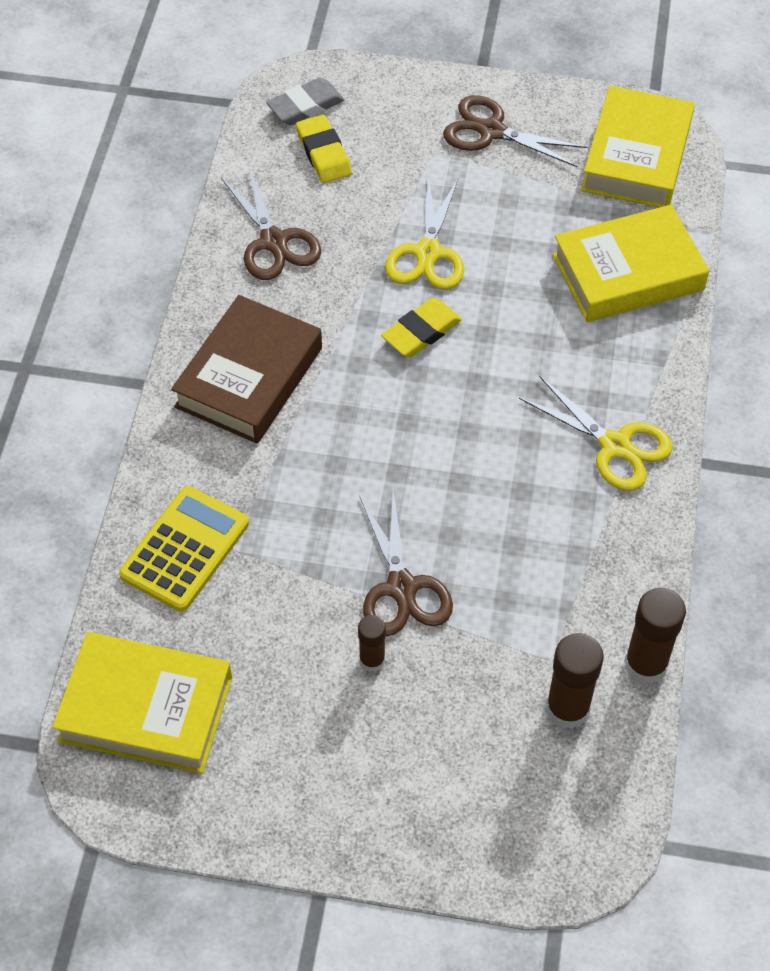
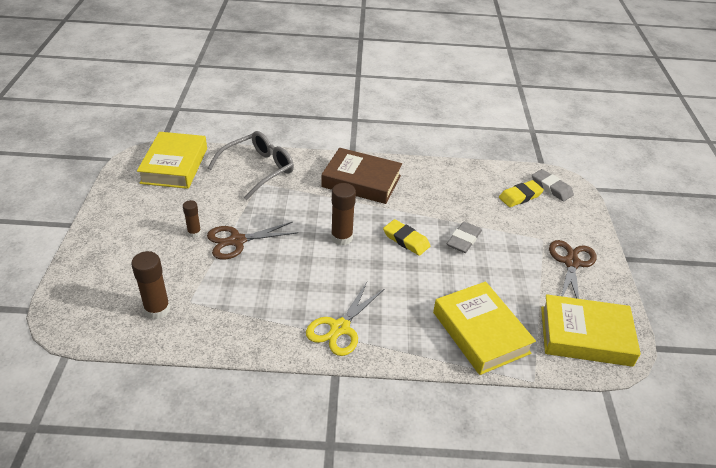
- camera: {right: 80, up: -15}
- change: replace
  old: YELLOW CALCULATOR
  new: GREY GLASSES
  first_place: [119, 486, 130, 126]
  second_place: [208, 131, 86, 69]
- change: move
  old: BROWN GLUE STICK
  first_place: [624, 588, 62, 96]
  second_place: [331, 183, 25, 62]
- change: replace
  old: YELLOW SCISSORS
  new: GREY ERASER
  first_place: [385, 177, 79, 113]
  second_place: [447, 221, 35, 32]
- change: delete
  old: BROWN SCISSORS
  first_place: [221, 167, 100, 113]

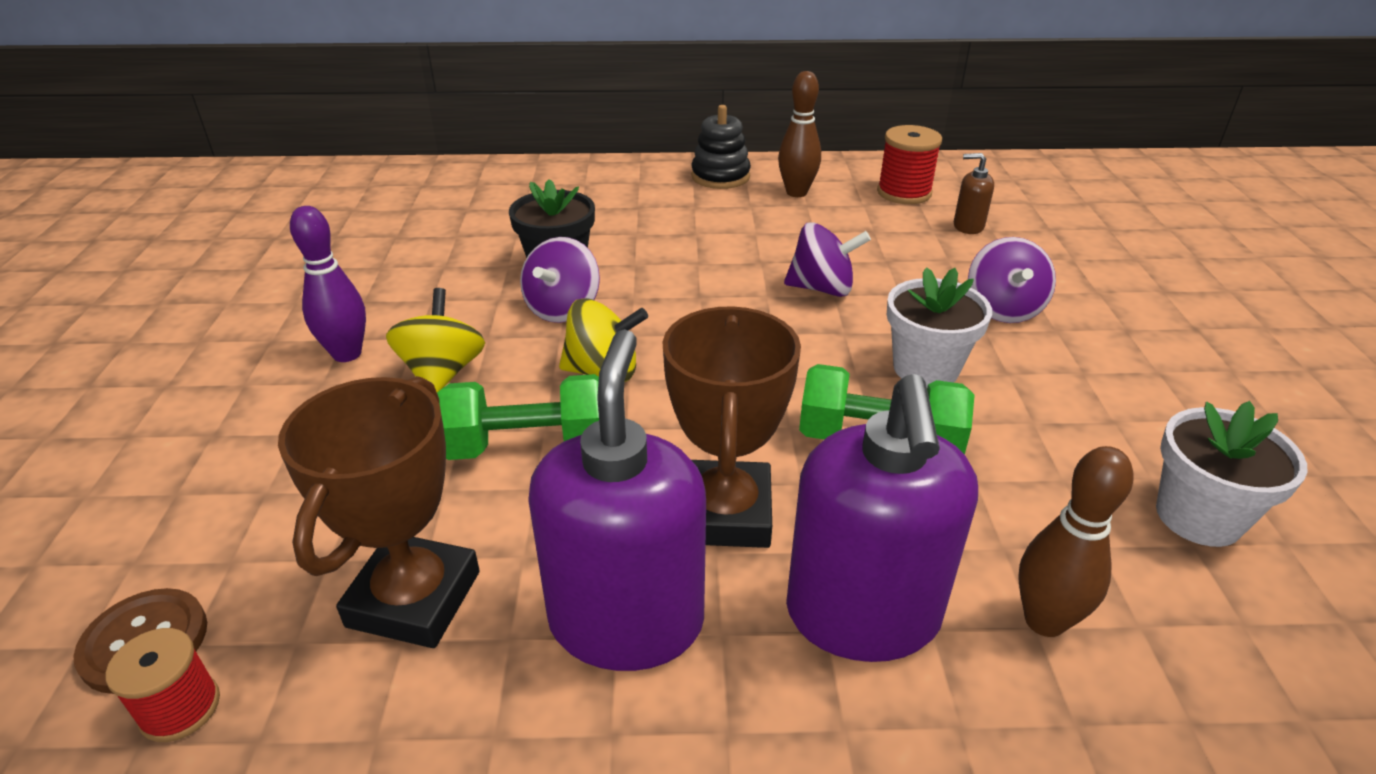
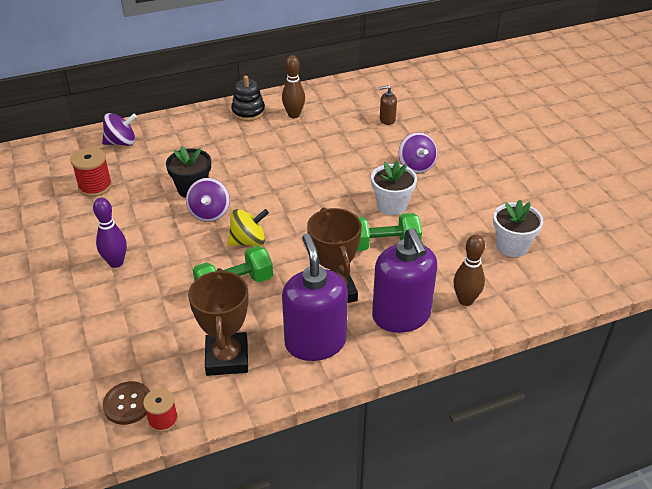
- camera: {right: -20, up: 5}
- change: move
  old: RED SPOOL
  first_place: [877, 125, 65, 79]
  second_place: [71, 147, 41, 50]
- change: move
  old: PURPLE SPINNING TOP
  first_place: [784, 222, 87, 75]
  second_place: [102, 113, 35, 33]
- change: delete
  old: YELLOW SPINNING TOP
  first_place: [386, 288, 99, 104]

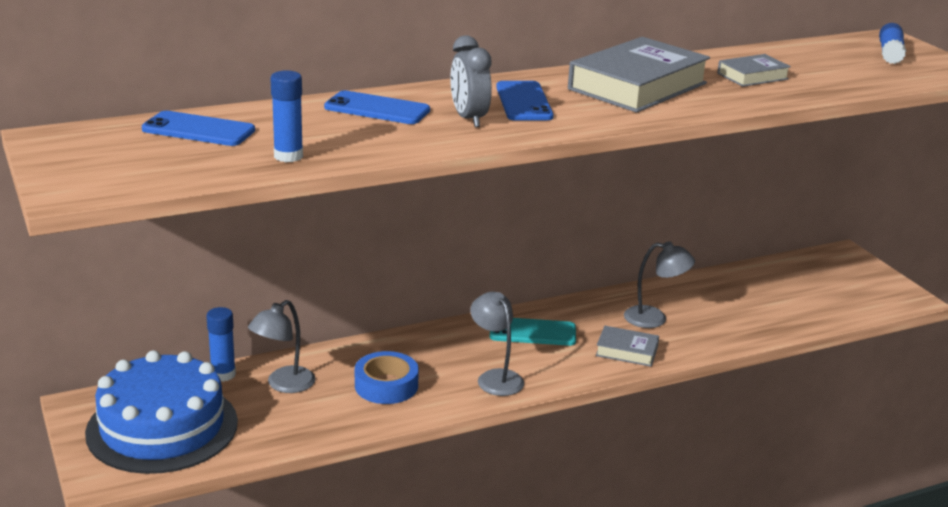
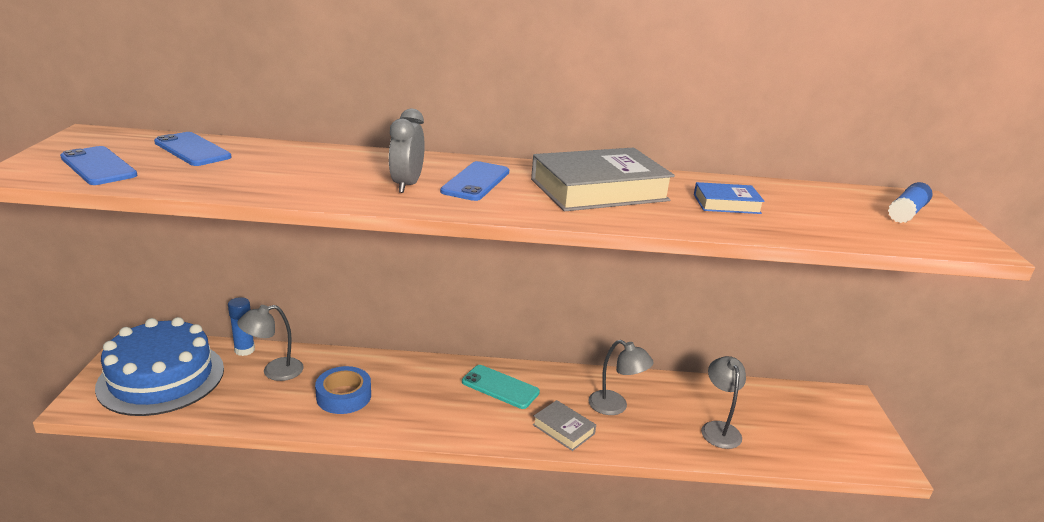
- camera: {right: 25, up: 0}
- change: move
  old: BLUE PHONE
  first_place: [324, 90, 106, 34]
  second_place: [60, 146, 77, 39]
- change: recolor
  old: GREY BOOK
  new: BLUE BOOK
  first_place: [717, 54, 74, 33]
  second_place: [694, 182, 71, 32]
- change: move
  old: GREY LAMP
  first_place: [470, 292, 54, 104]
  second_place: [701, 356, 45, 93]
- change: delete
  old: BLUE GLUE STICK
  first_place: [270, 70, 33, 92]

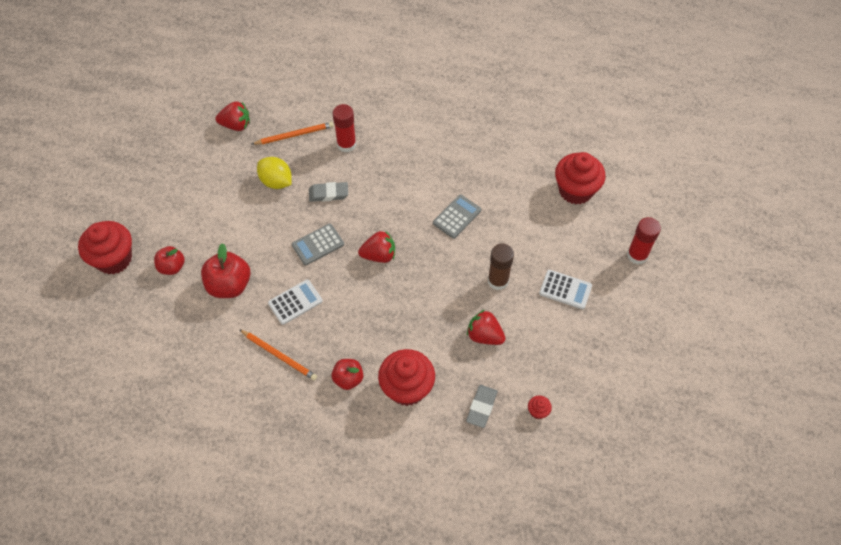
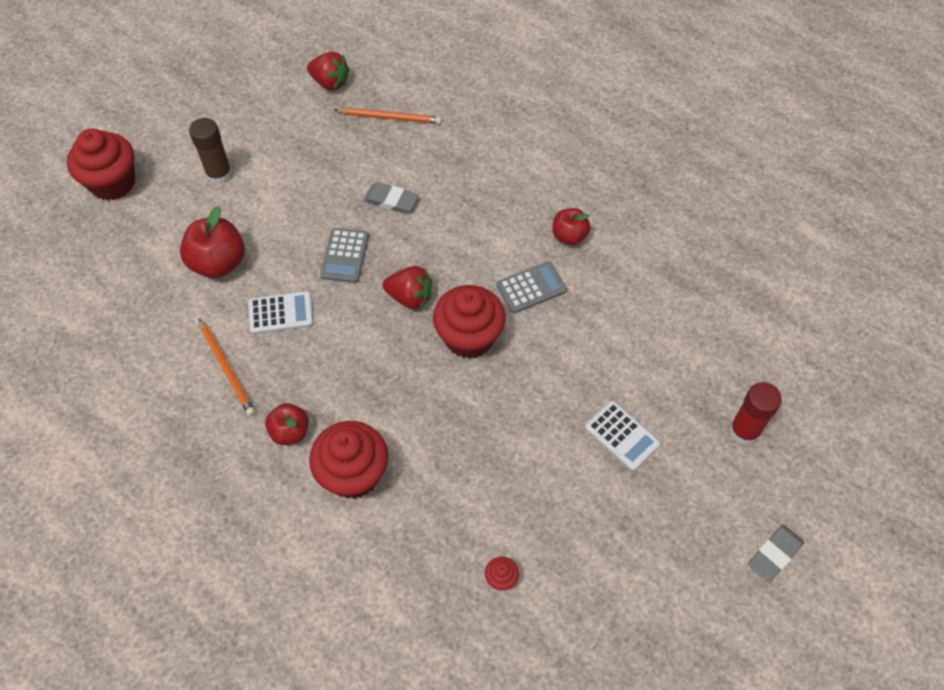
- camera: {right: 25, up: 0}
- change: move
  old: BROWN GLUE STICK
  first_place: [488, 244, 26, 46]
  second_place: [189, 118, 44, 67]
- change: rotate
  old: GREY CALCULATOR
  first_place: [292, 224, 52, 41]
  second_place: [320, 228, 49, 55]
  degrees: -75
- change: move
  old: RED CUPCAKE
  first_place: [555, 152, 50, 52]
  second_place: [433, 285, 73, 74]
- change: move
  old: RED APPLE
  first_place: [154, 246, 31, 29]
  second_place: [552, 208, 39, 37]
- change: move
  old: GREY ERASER
  first_place: [466, 385, 31, 43]
  second_place: [748, 524, 56, 59]
- change: delete
  old: YELLOW LEMON
  first_place: [257, 157, 35, 32]
- change: delete
  old: RED GLUE STICK
  first_place: [333, 104, 23, 49]
- change: delete
  old: RED STRAWBERRY
  first_place: [467, 310, 39, 35]

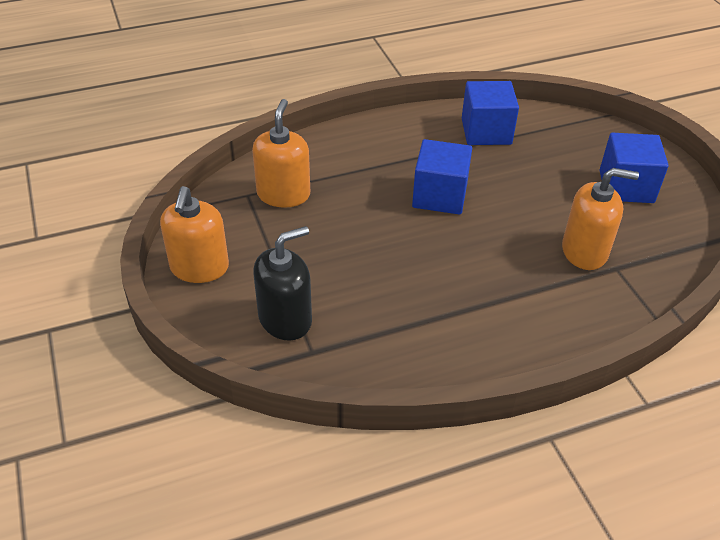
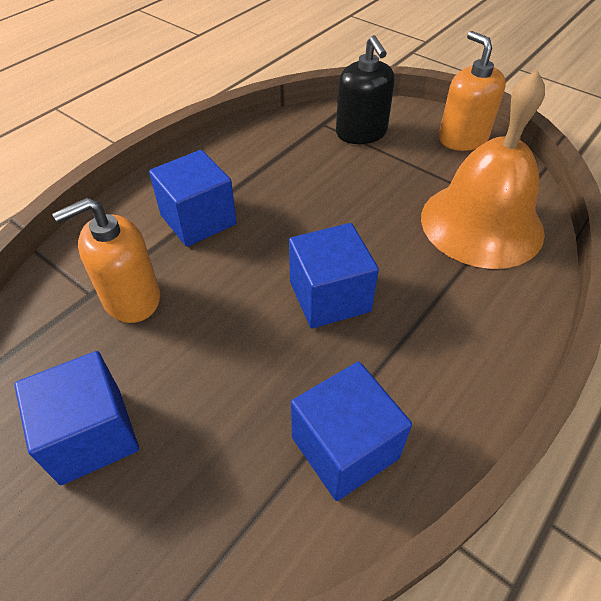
- camera: {right: 150, up: 5}
- change: insert
  new: BLUE CUBE
  second_place: [149, 150, 88, 97]
- change: rotate
  old: BLACK SOAP DISPENSER
  first_place: [253, 226, 59, 115]
  second_place: [336, 35, 59, 109]
  degrees: -45
- change: replace
  old: ORANGE SOAP DISPENSER
  new: ORANGE BELL
  first_place: [252, 99, 58, 109]
  second_place: [421, 70, 124, 199]

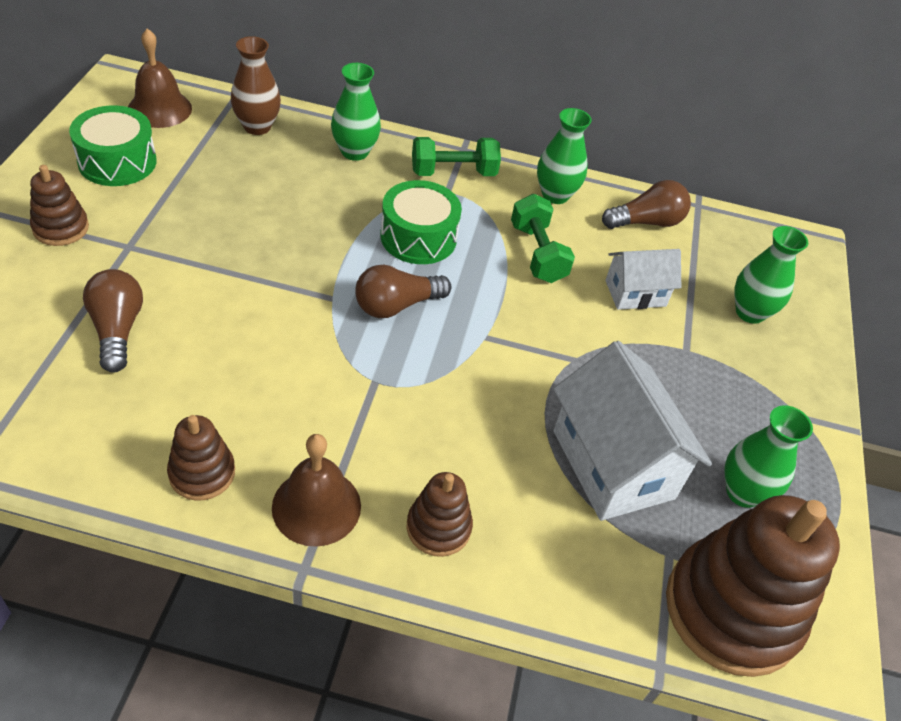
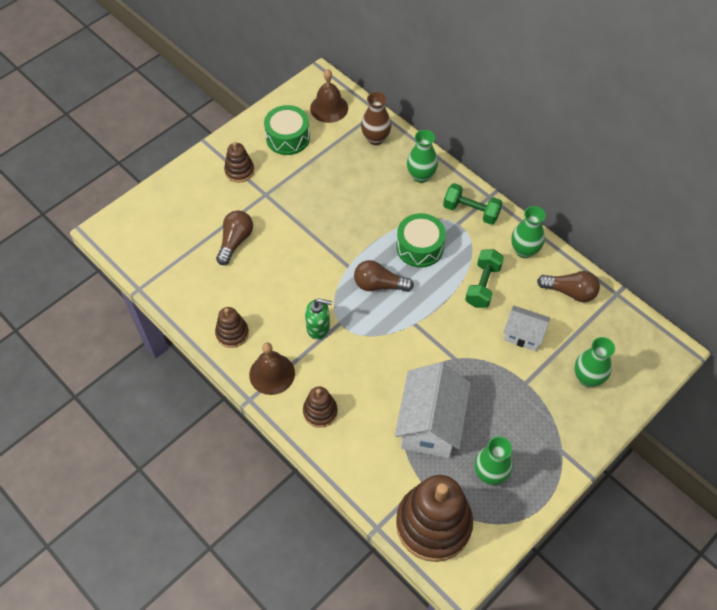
- camera: {right: 40, up: 10}
- change: insert
  new: GREEN SOAP DISPENSER
  second_place: [305, 298, 27, 42]

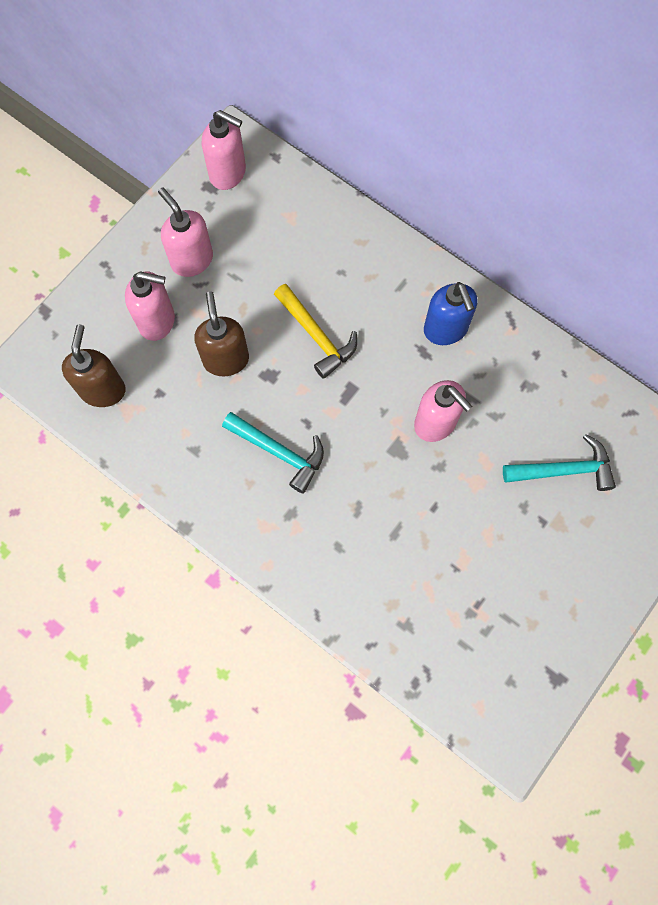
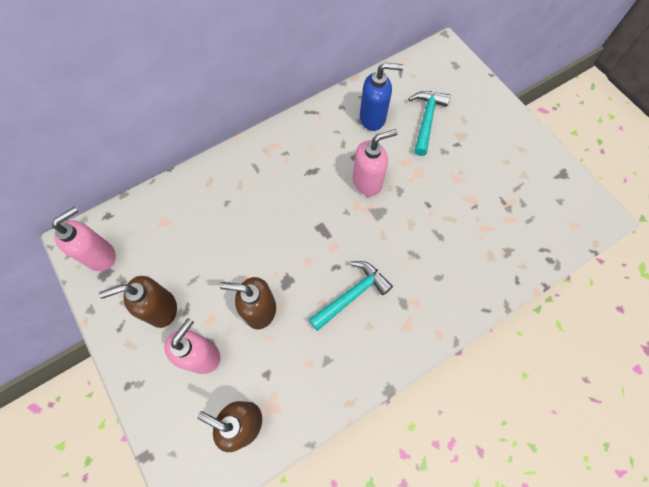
- camera: {right: -70, up: -5}
- change: recolor
  old: PINK SOAP DISPENSER
  new: BROWN SOAP DISPENSER
  first_place: [158, 187, 55, 90]
  second_place: [99, 276, 78, 52]
- change: move
  old: BLUE SOAP DISPENSER
  first_place: [424, 282, 53, 63]
  second_place: [360, 62, 43, 69]
- change: delete
  old: YELLOW HAMMER
  first_place: [274, 284, 83, 95]

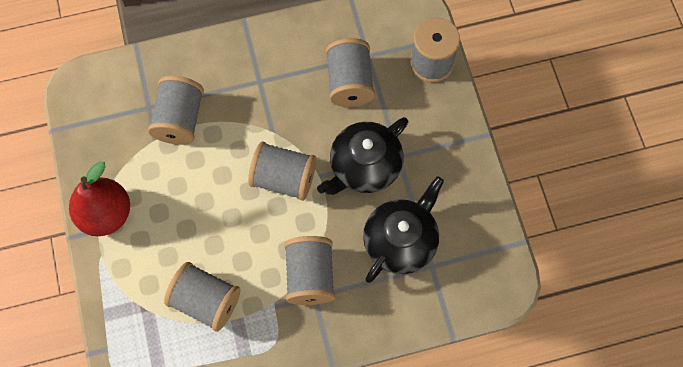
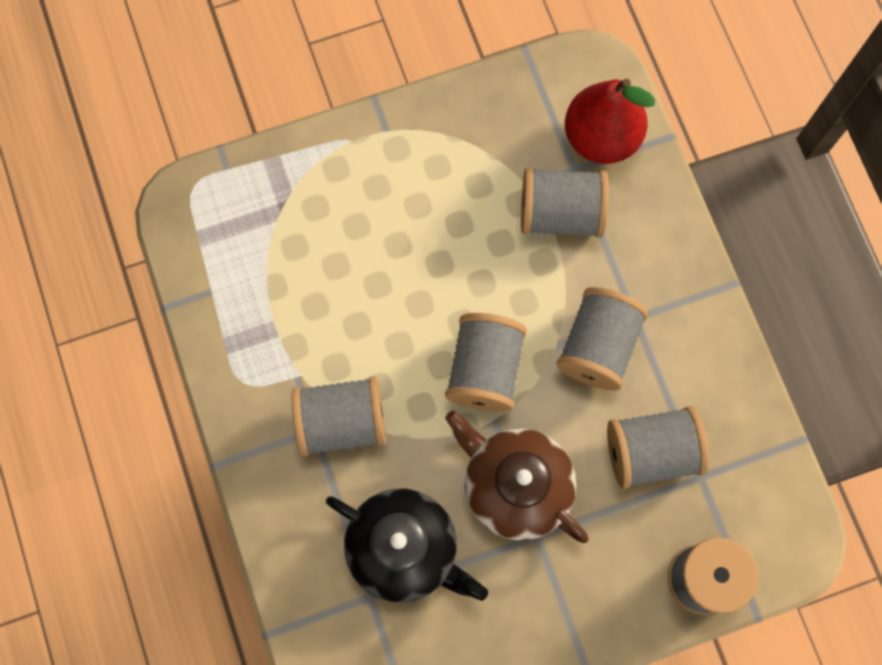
- camera: {right: 85, up: 5}
- change: recolor
  old: BLACK TEAPOT
  new: BROWN TEAPOT
  first_place: [317, 117, 91, 78]
  second_place: [445, 411, 144, 132]
- change: move
  old: GREY SPOOL
  first_place: [164, 262, 77, 70]
  second_place: [556, 287, 92, 103]
- change: move
  old: RED PEAR
  first_place: [69, 161, 61, 75]
  second_place: [565, 79, 90, 85]

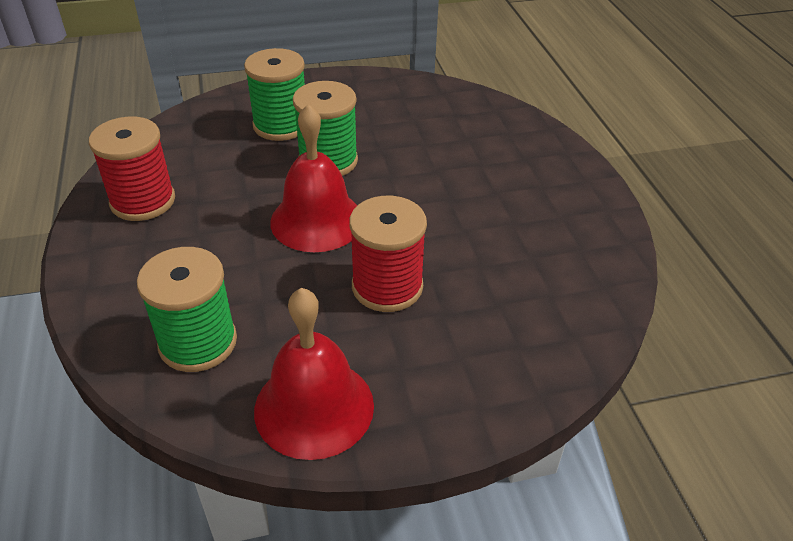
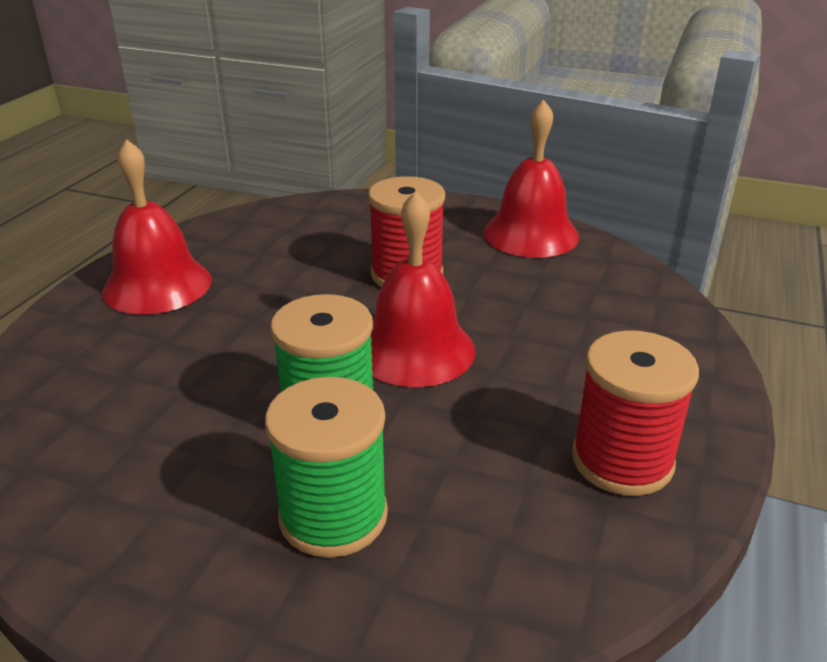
- camera: {right: -145, up: -10}
- change: insert
  new: RED BELL
  second_place: [102, 139, 110, 175]
- change: delete
  old: GREEN SPOOL
  first_place: [137, 247, 100, 125]

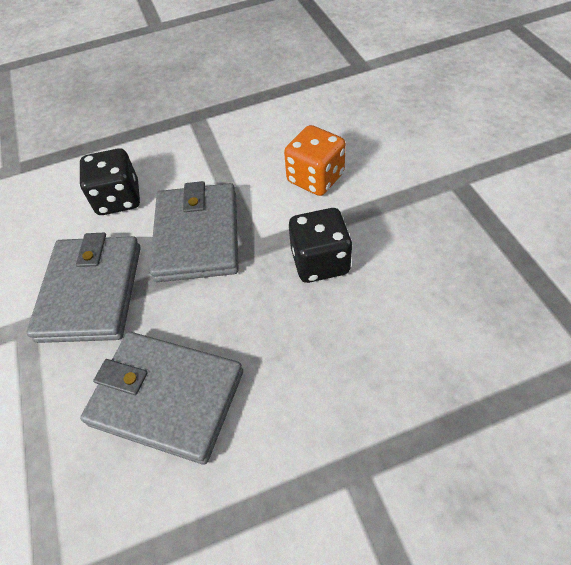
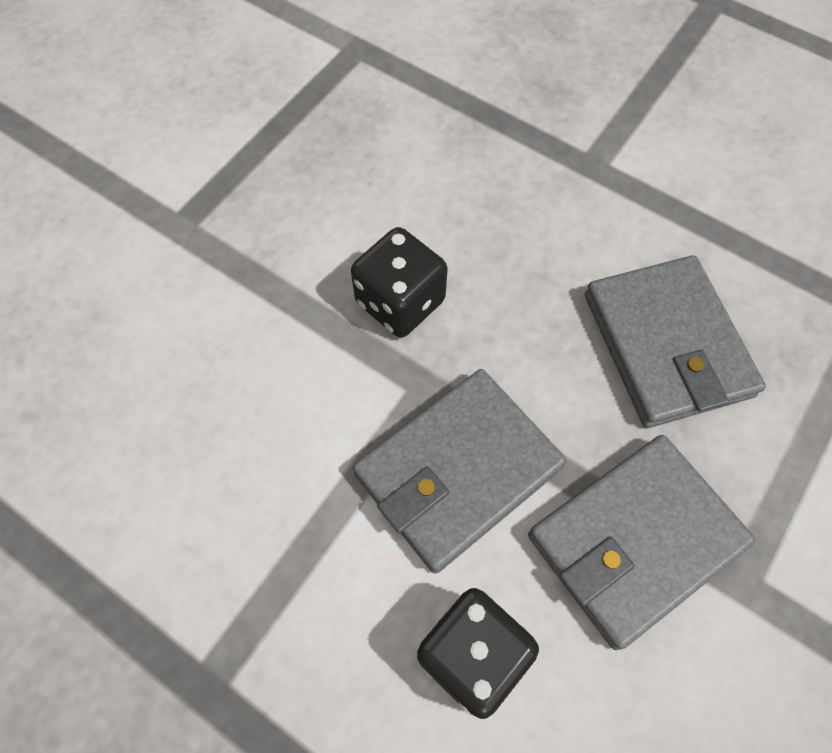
- camera: {right: -130, up: 10}
- change: delete
  old: ORANGE DICE
  first_place: [284, 125, 62, 71]

